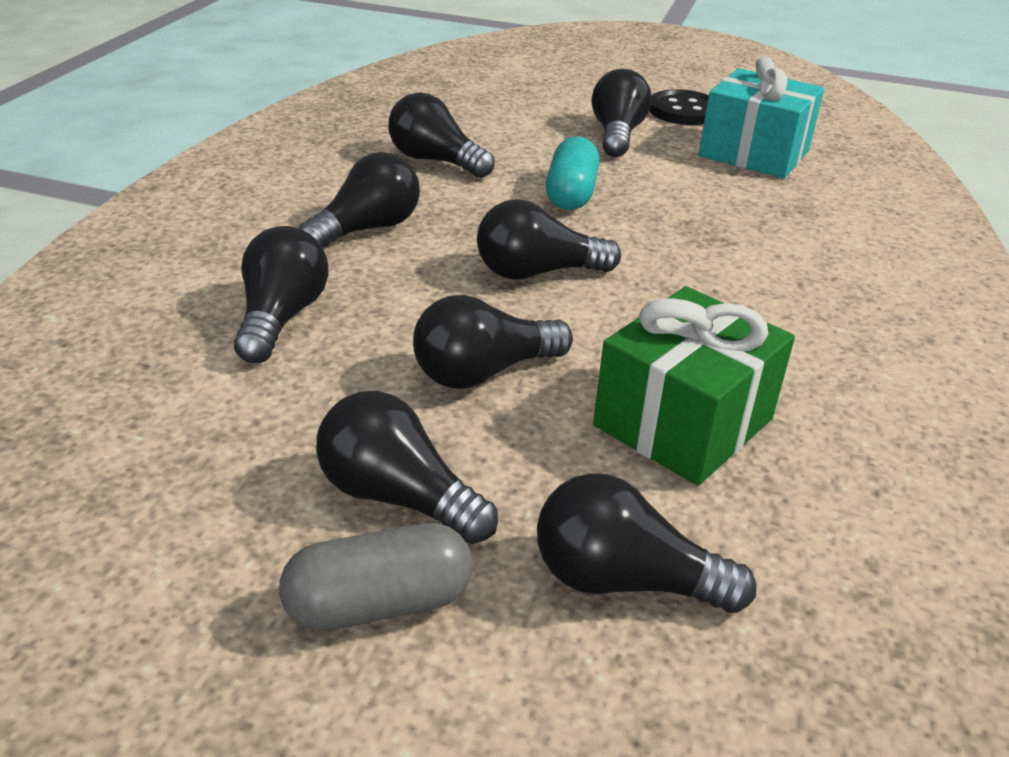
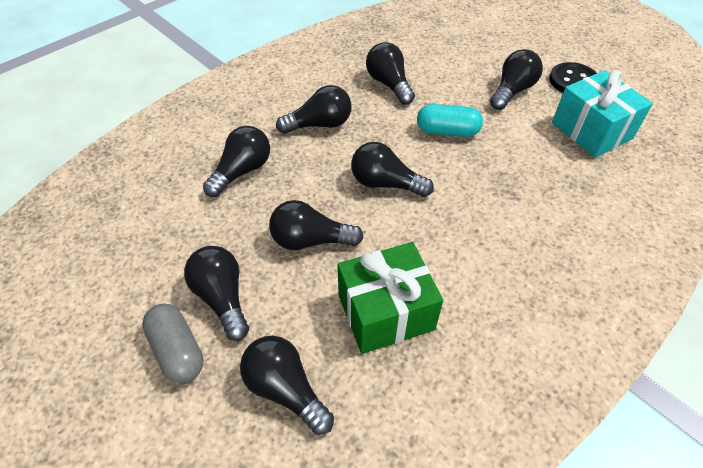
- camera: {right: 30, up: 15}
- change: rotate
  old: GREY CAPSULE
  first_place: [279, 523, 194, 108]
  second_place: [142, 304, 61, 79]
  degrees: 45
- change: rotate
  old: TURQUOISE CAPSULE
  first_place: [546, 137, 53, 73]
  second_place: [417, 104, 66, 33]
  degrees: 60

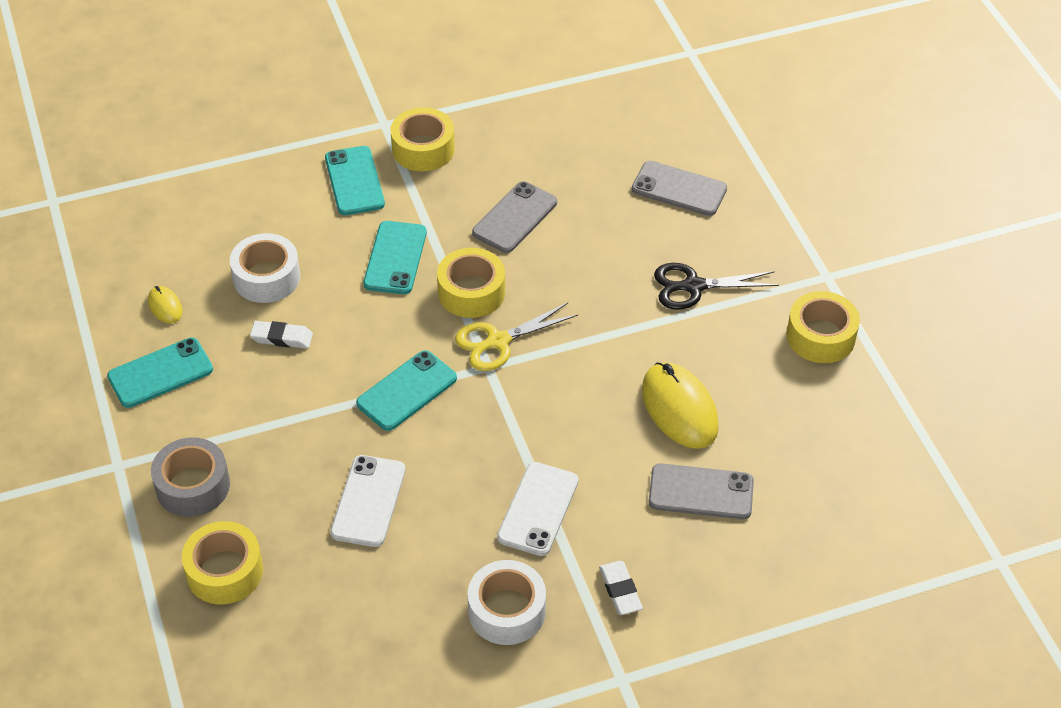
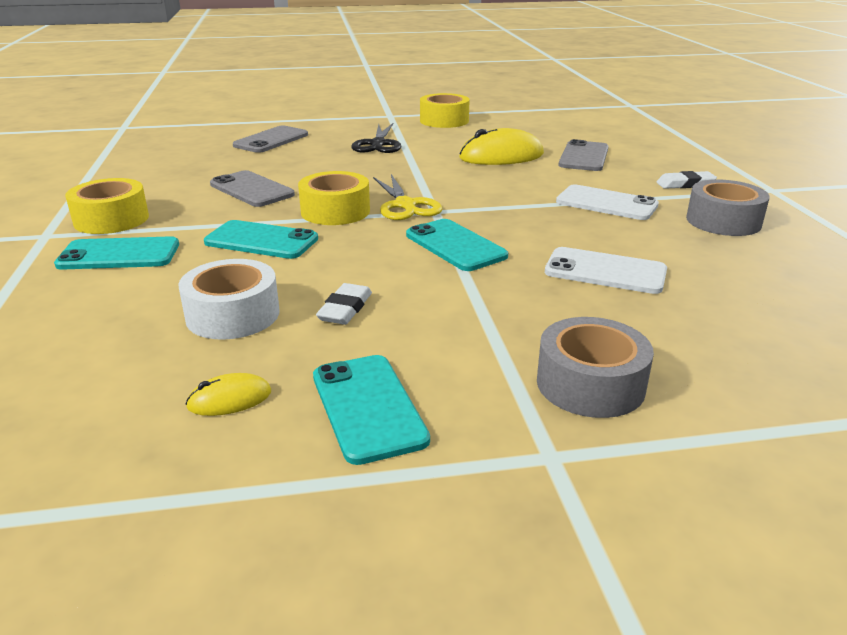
- camera: {right: -80, up: -20}
- change: recolor
  old: WHITE TAPE
  new: GREY TAPE
  first_place: [468, 560, 78, 85]
  second_place: [686, 180, 84, 56]
- change: delete
  old: YELLOW TAPE
  first_place: [182, 521, 81, 84]

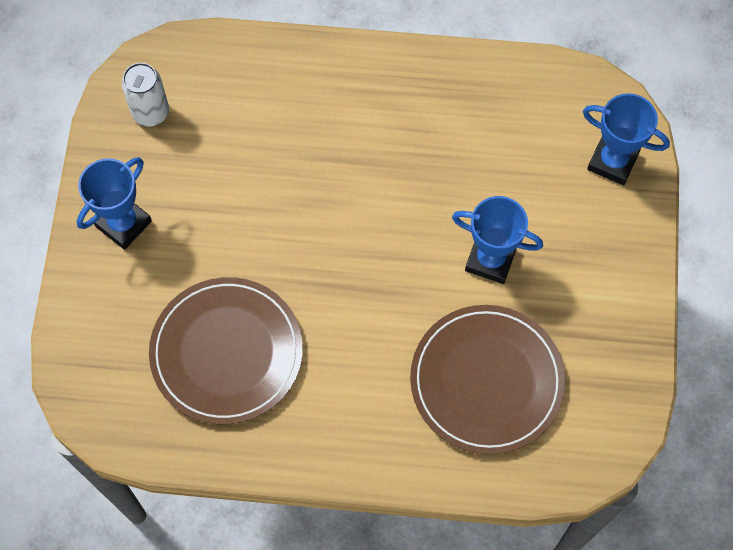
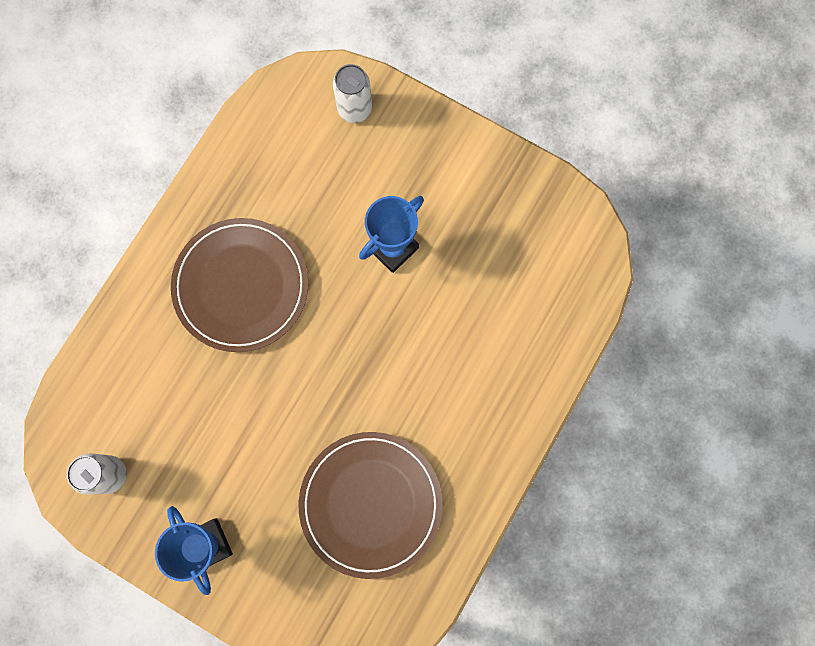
- camera: {right: -65, up: 10}
- change: move
  old: BROWN PLATE
  first_place: [410, 305, 155, 149]
  second_place: [171, 218, 137, 134]
- change: replace
  old: BLUE TROPHY
  new: WHITE CAN
  first_place: [583, 93, 87, 92]
  second_place: [333, 64, 39, 59]

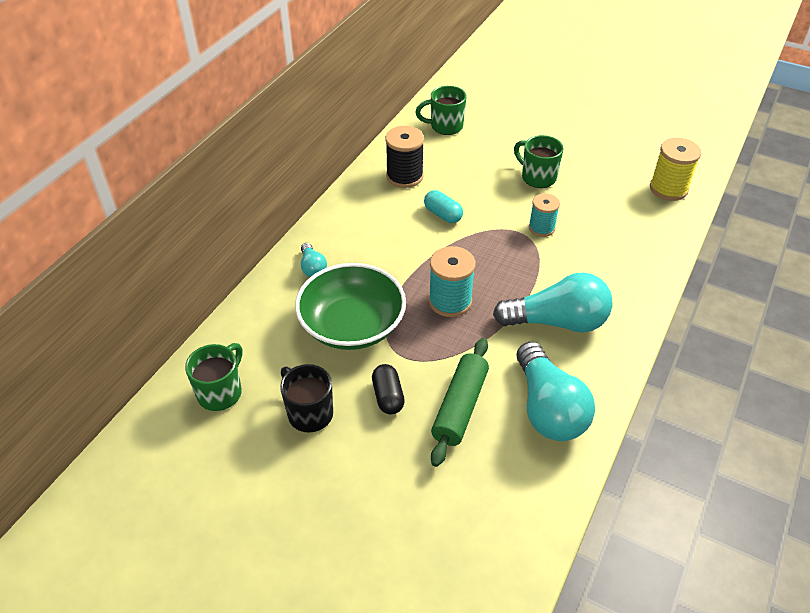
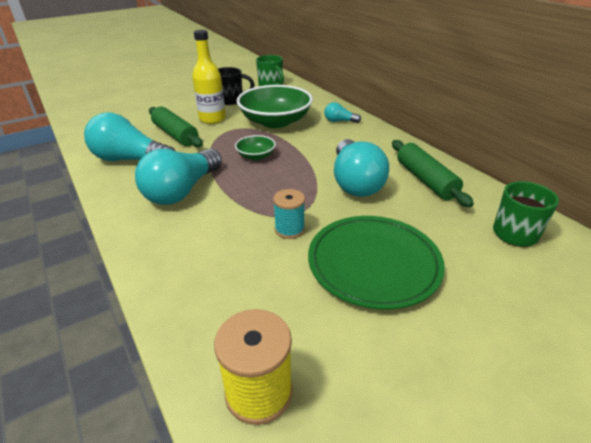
- camera: {right: 120, up: -10}
- change: replace
  old: BLACK CAPSULE
  new: YELLOW BOTTLE
  first_place: [372, 364, 33, 50]
  second_place: [192, 30, 34, 94]
- change: replace
  old: TURQUOISE SPOOL
  new: GREEN BOWL
  first_place: [429, 246, 47, 71]
  second_place: [235, 135, 41, 25]
- change: replace
  old: GREEN MUG
  new: GREEN PLATE
  first_place: [514, 135, 50, 53]
  second_place: [308, 216, 137, 94]
- change: replace
  old: TURQUOISE CAPSULE
  new: TURQUOISE LIGHT BULB
  first_place: [424, 190, 39, 33]
  second_place: [334, 139, 55, 58]
- change: replace
  old: BLACK SPOOL
  new: GREEN ROLLING PIN
  first_place: [386, 126, 38, 62]
  second_place: [392, 140, 82, 67]

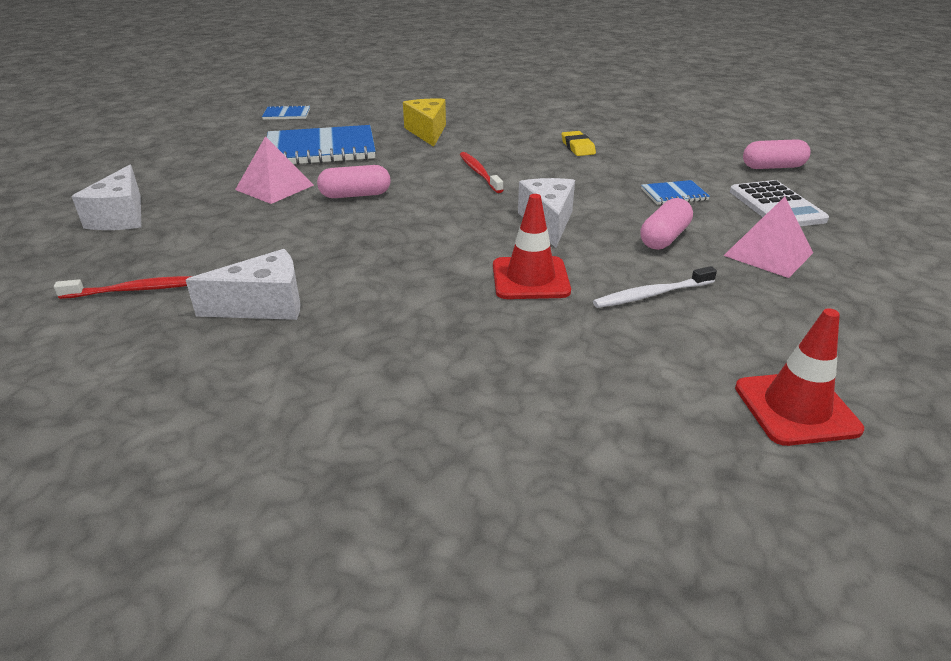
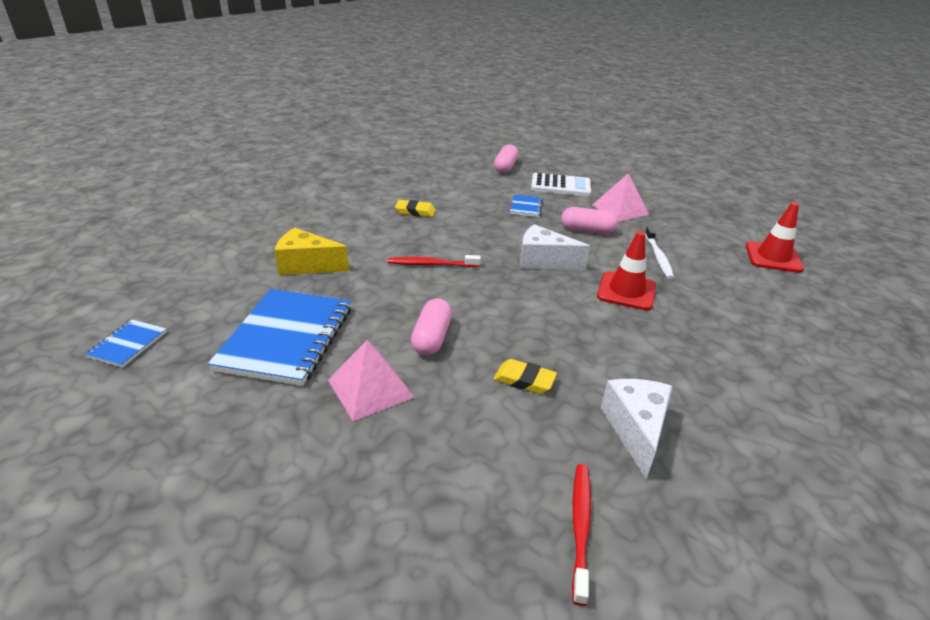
- camera: {right: -70, up: 0}
- change: insert
  new: YELLOW ERASER
  second_place: [493, 359, 64, 35]
- change: rotate
  old: PINK CAPSULE
  first_place: [640, 198, 53, 52]
  second_place: [561, 207, 57, 27]
  degrees: -45
- change: delete
  old: WHITE CHEESE
  first_place: [72, 165, 69, 65]

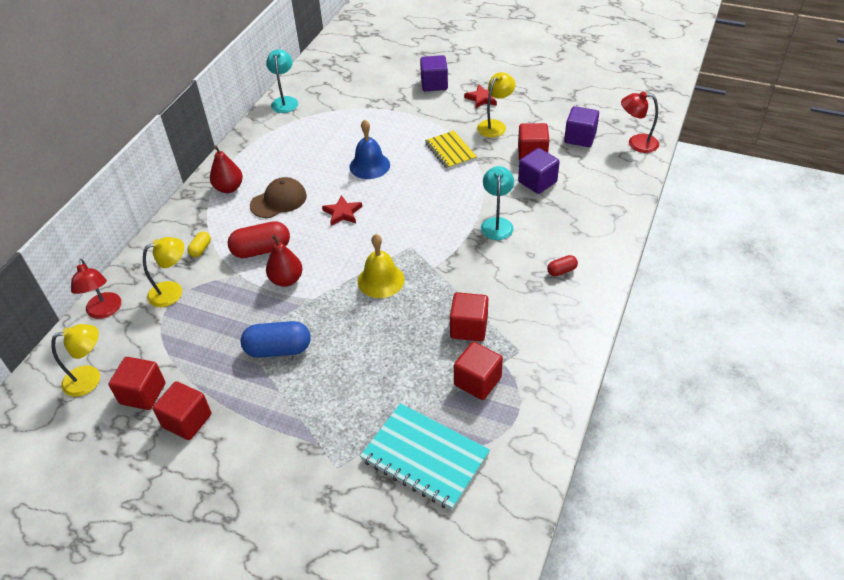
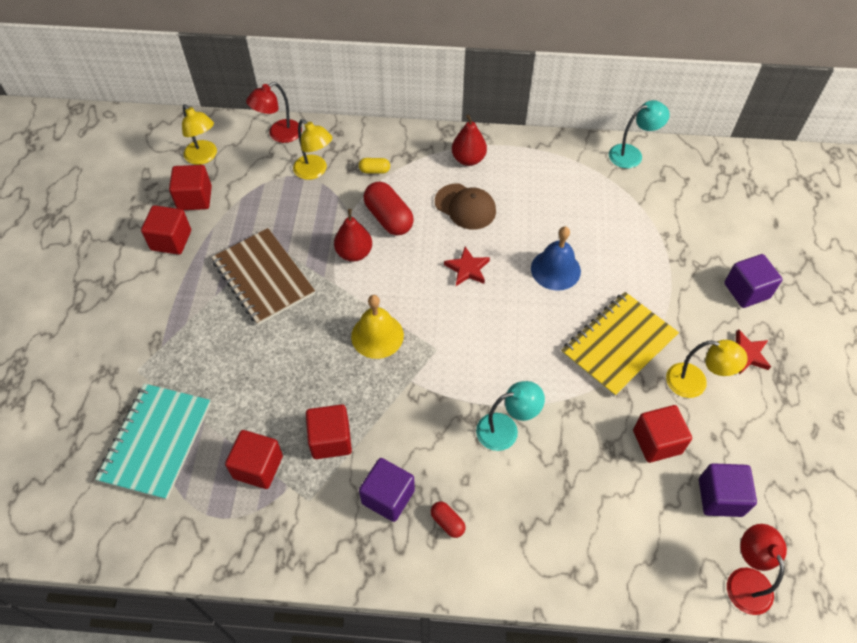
- camera: {right: 70, up: 10}
- change: replace
  old: BLUE CAPSULE
  new: BROWN NOTEBOOK
  first_place: [241, 321, 70, 37]
  second_place: [212, 228, 103, 97]
- change: move
  old: PURPLE CUBE
  first_place: [518, 148, 42, 46]
  second_place: [359, 458, 56, 64]
- change: resize
  old: YELLOW NOTEBOOK
  first_place: [425, 131, 52, 38]
  second_place: [561, 292, 118, 105]
  factor: 1.58

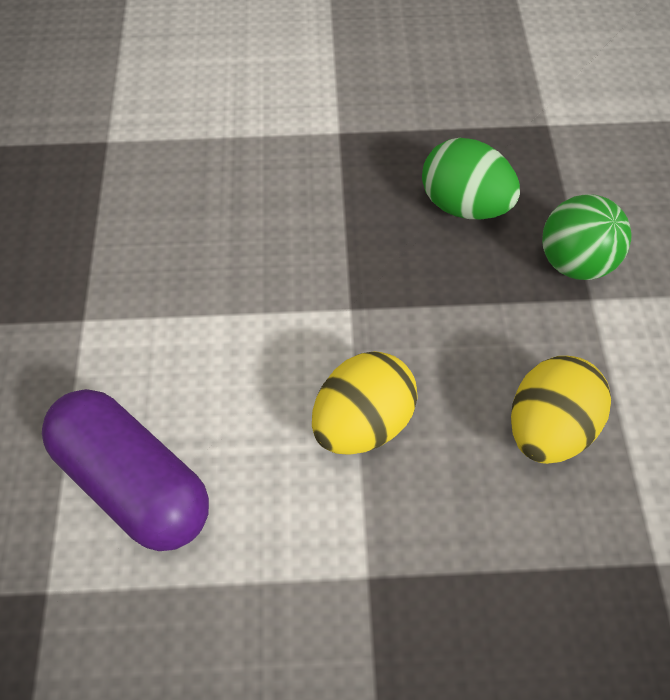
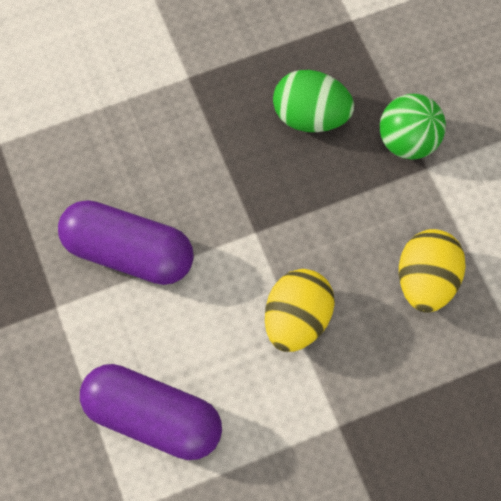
- camera: {right: -20, up: 10}
- change: insert
  new: PURPLE CAPSULE
  second_place: [58, 200, 136, 85]

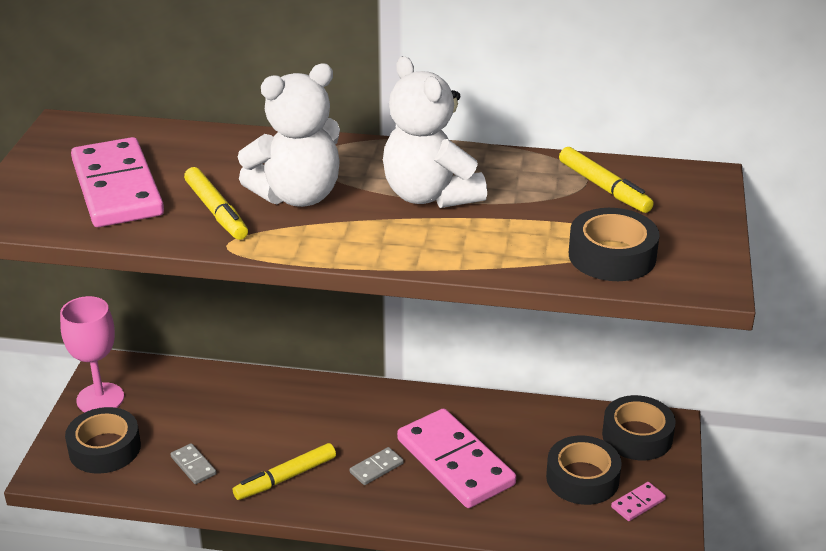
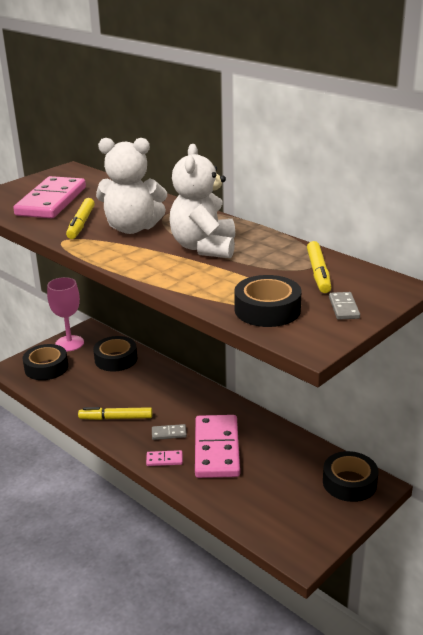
- camera: {right: 35, up: -5}
- change: move
  old: BLACK TAPE
  first_place: [546, 436, 76, 69]
  second_place: [93, 336, 44, 35]
- change: move
  old: PINK DOMINO
  first_place: [611, 482, 55, 39]
  second_place: [146, 450, 37, 16]
- change: move
  old: GREY DOMINO
  first_place: [171, 443, 45, 41]
  second_place: [329, 292, 31, 28]

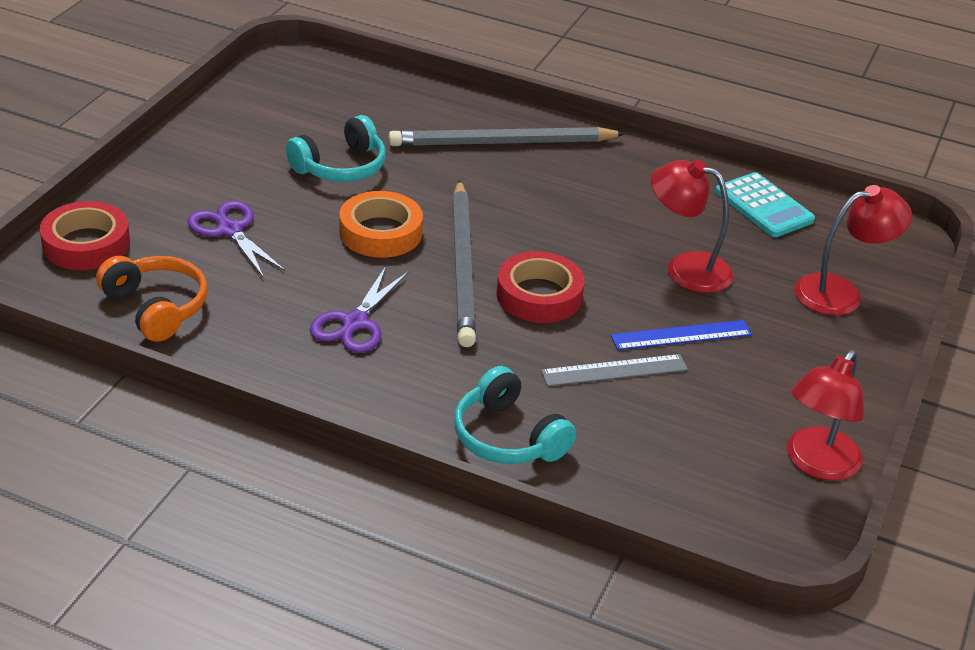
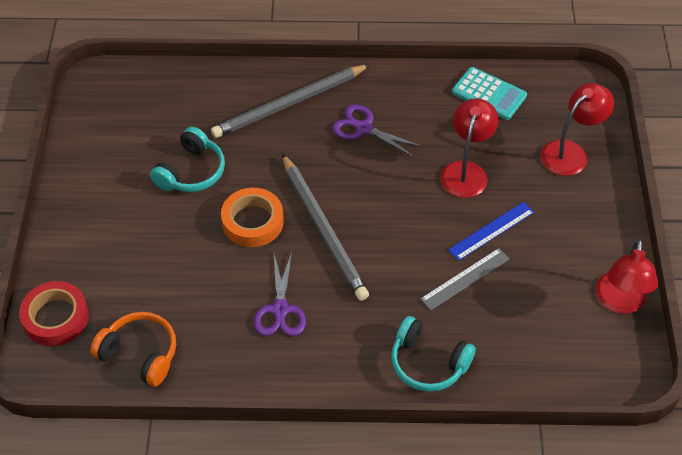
- camera: {right: -20, up: 15}
- change: move
  old: PURPLE SCISSORS
  first_place: [187, 200, 99, 78]
  second_place: [332, 104, 91, 53]
- change: rotate
  old: RED LAMP
  first_place: [651, 159, 83, 134]
  second_place: [440, 98, 59, 100]
  degrees: 105
- change: delete
  old: RED TAPE
  first_place: [496, 251, 89, 72]

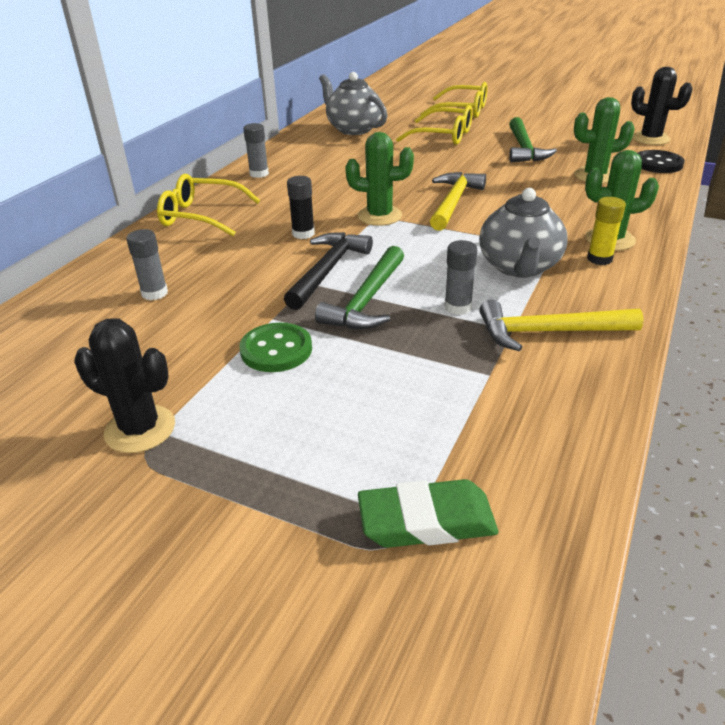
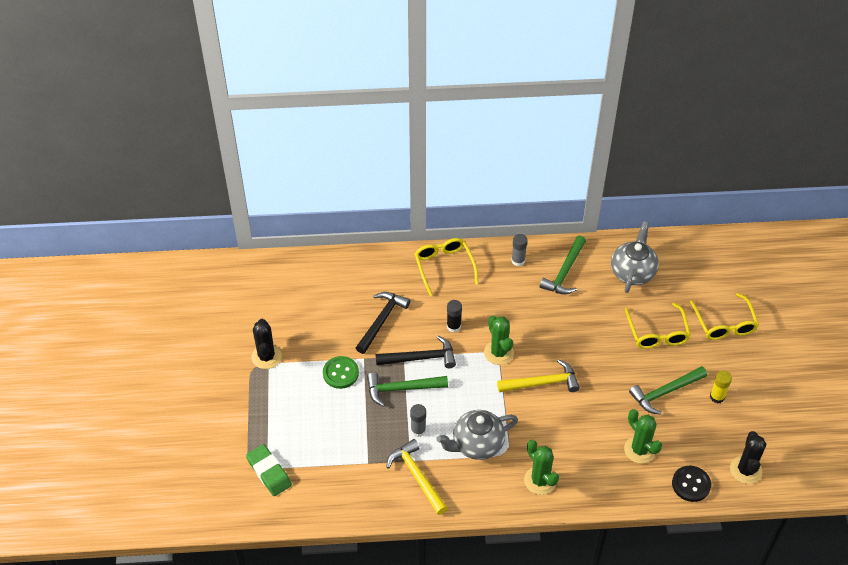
- camera: {right: 60, up: 15}
- change: insert
  new: BLACK HAMMER
  second_place: [356, 292, 54, 62]
- change: insert
  new: GREEN HAMMER
  second_place: [540, 236, 46, 58]
- change: move
  old: YELLOW GLUE STICK
  first_place: [587, 197, 39, 68]
  second_place: [710, 370, 22, 33]
- change: delete
  old: GREY GLUE STICK
  first_place: [126, 229, 42, 71]

